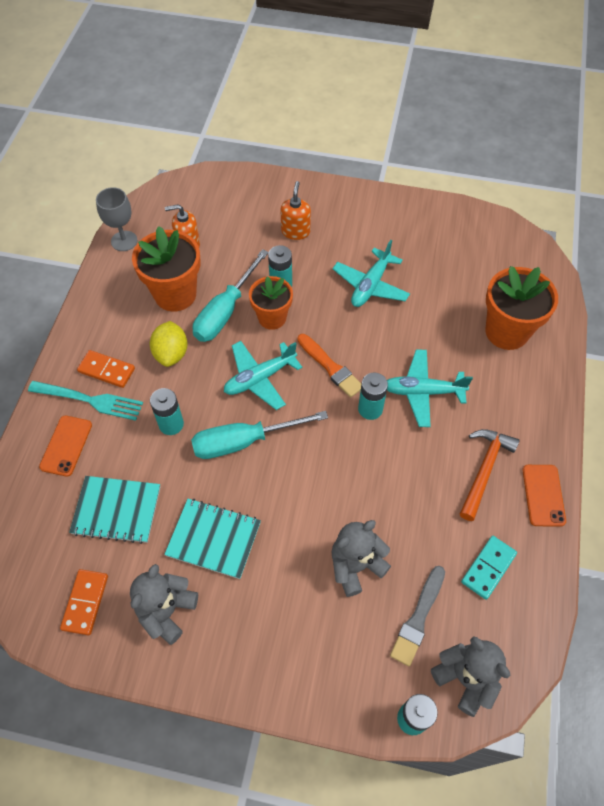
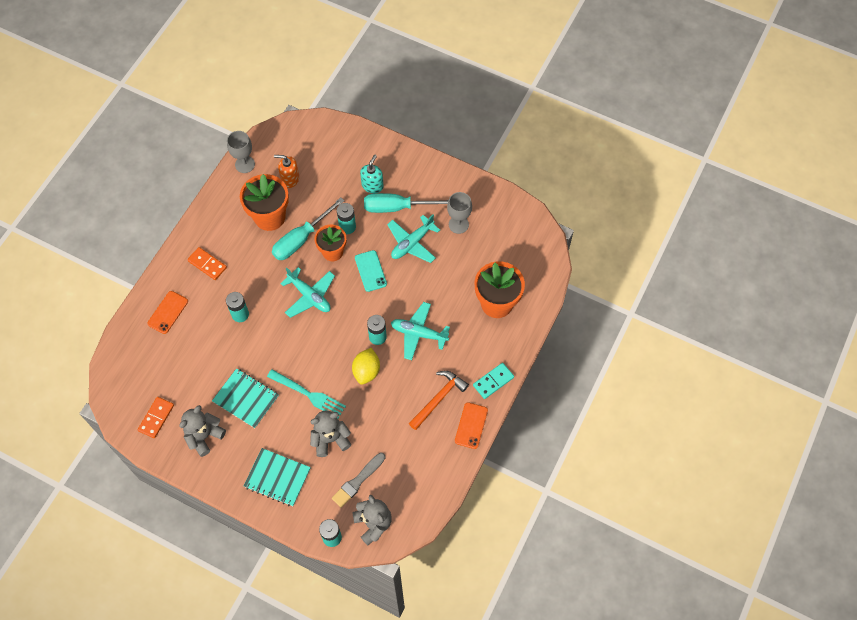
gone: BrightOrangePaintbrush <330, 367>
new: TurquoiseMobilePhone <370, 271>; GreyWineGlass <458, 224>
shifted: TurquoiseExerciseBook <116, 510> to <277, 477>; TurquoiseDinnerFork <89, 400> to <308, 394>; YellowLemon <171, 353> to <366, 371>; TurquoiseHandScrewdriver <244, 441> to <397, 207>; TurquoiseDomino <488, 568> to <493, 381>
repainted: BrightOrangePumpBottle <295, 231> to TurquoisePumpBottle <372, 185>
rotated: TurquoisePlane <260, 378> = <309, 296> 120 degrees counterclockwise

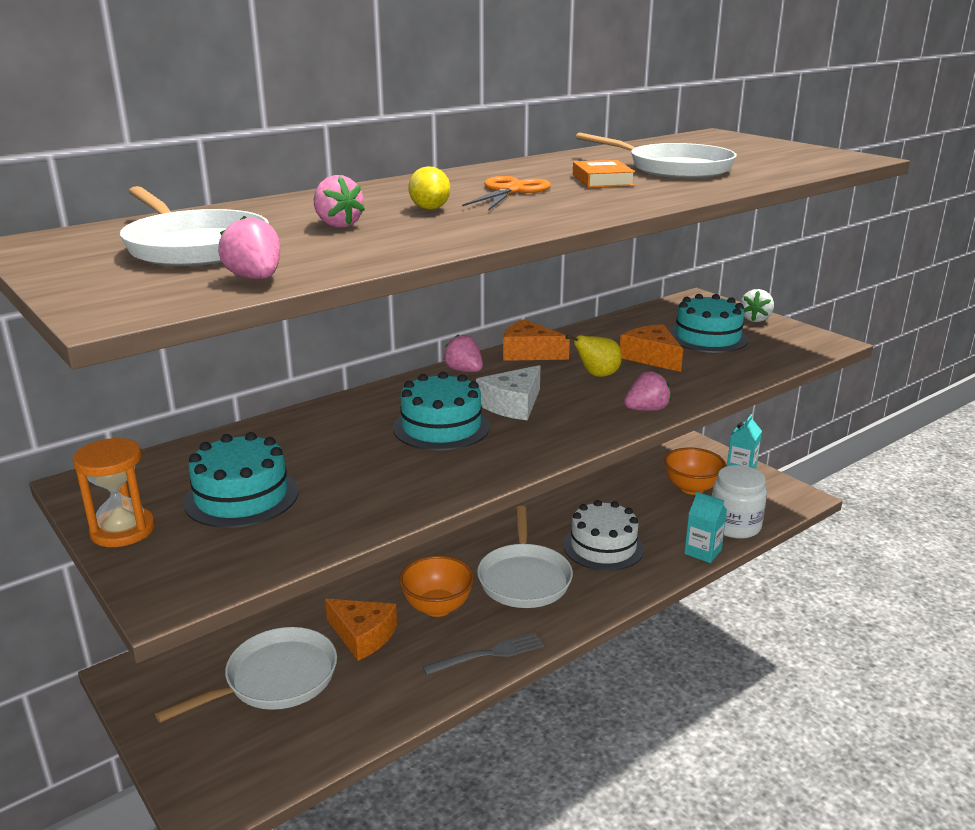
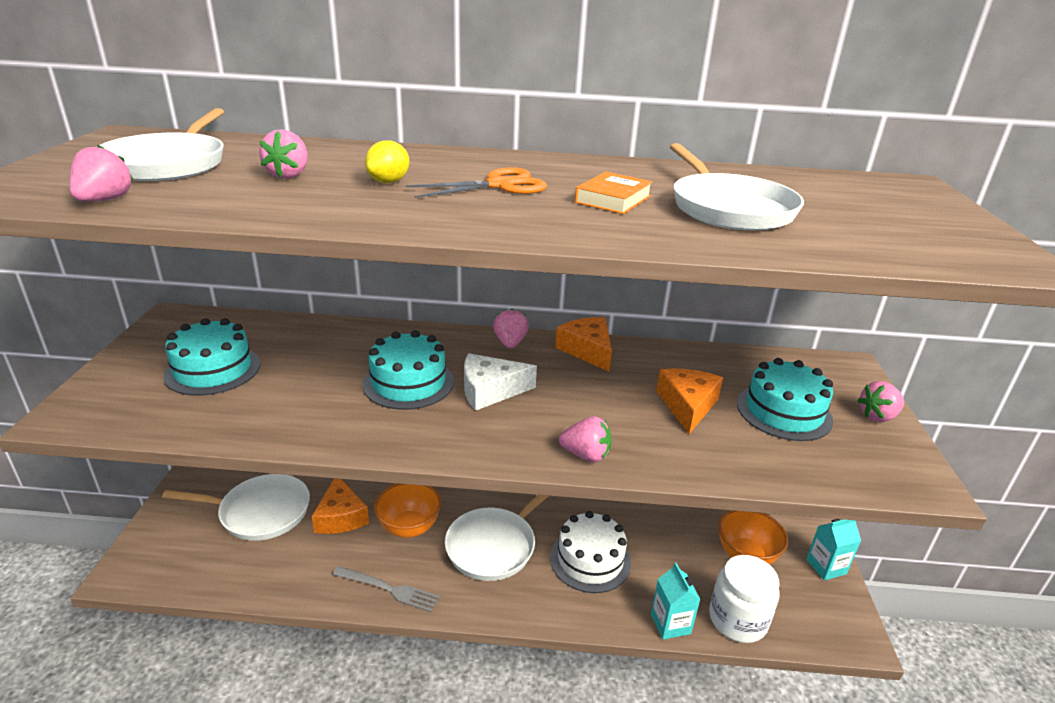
gone: BrightOrangeSandTimer <123, 530>; YellowToyPear <597, 375>
repainted: WhiteBerry <755, 319> to RosyBerry <877, 416>

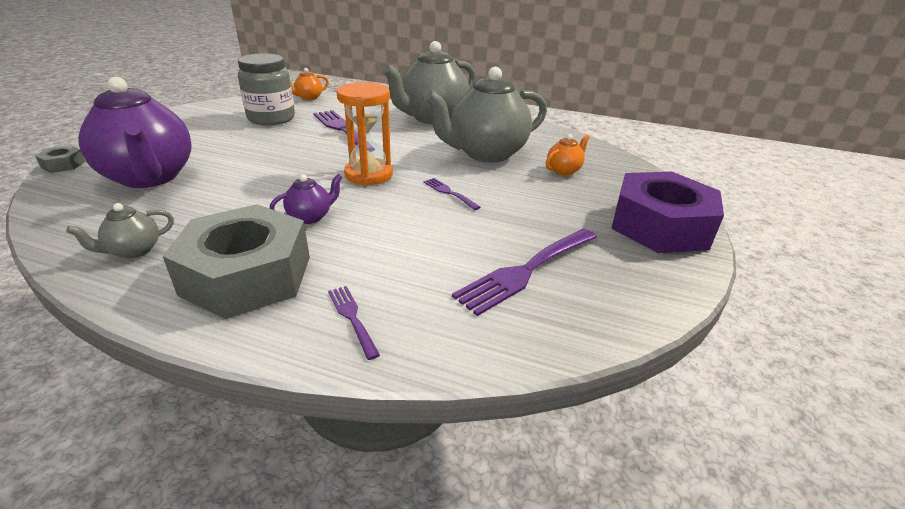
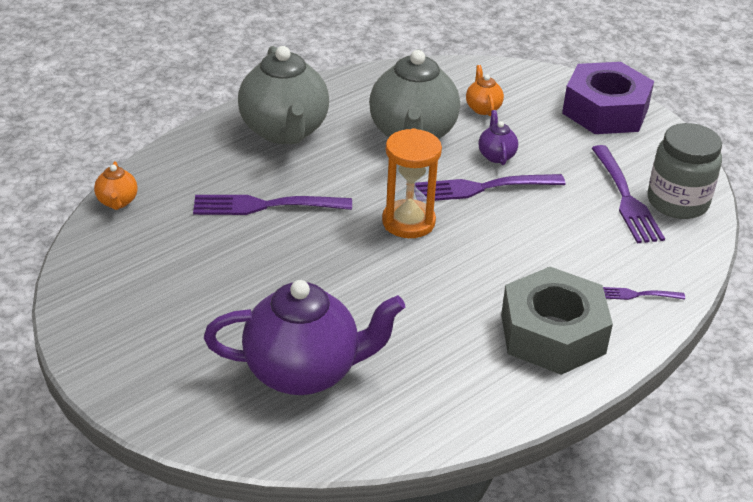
gone: GreyHexagonNut <63, 164>; GreyTeapot <134, 250>
shifted: VioletTeapot <310, 217> to <496, 155>; GreyPreserveJar <271, 118> to <677, 202>
scaled: VioletDinnerFork <449, 193> = <481, 188> x1.98

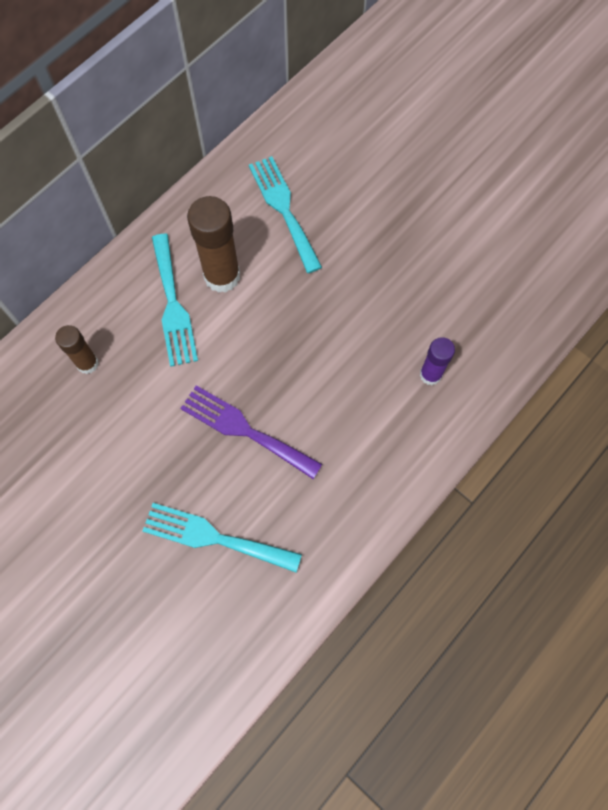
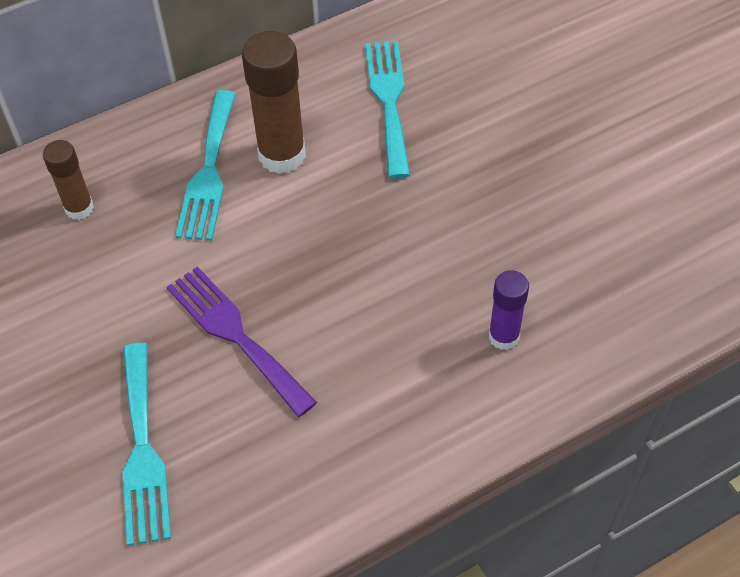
rotated: TurquoiseDinnerFork <214, 537> = <143, 450> 135 degrees counterclockwise

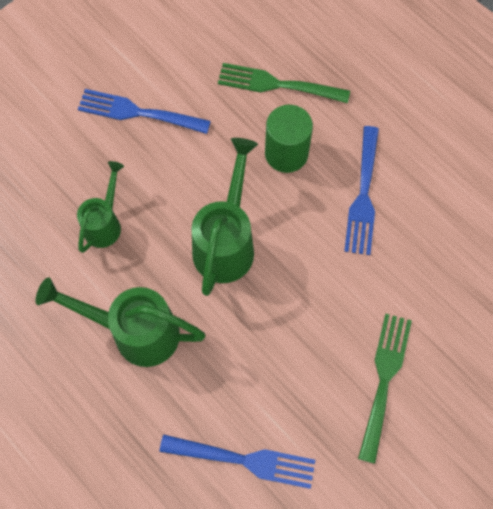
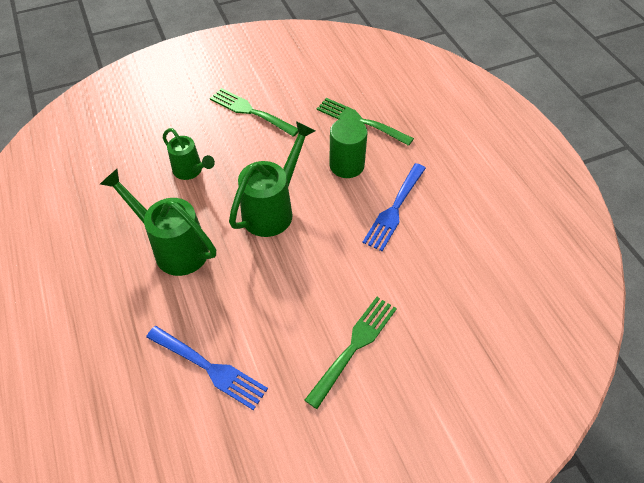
repainted: RoyalBlueDinnerFork <138, 112> to EmeraldDinnerFork <251, 111>
rotated: EmeraldWateringPot <105, 223> = <191, 171> 90 degrees clockwise

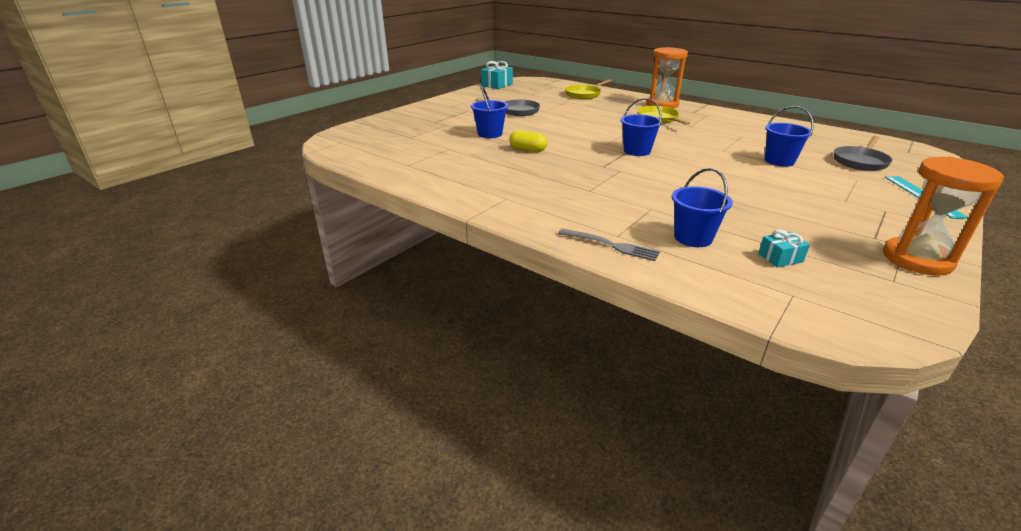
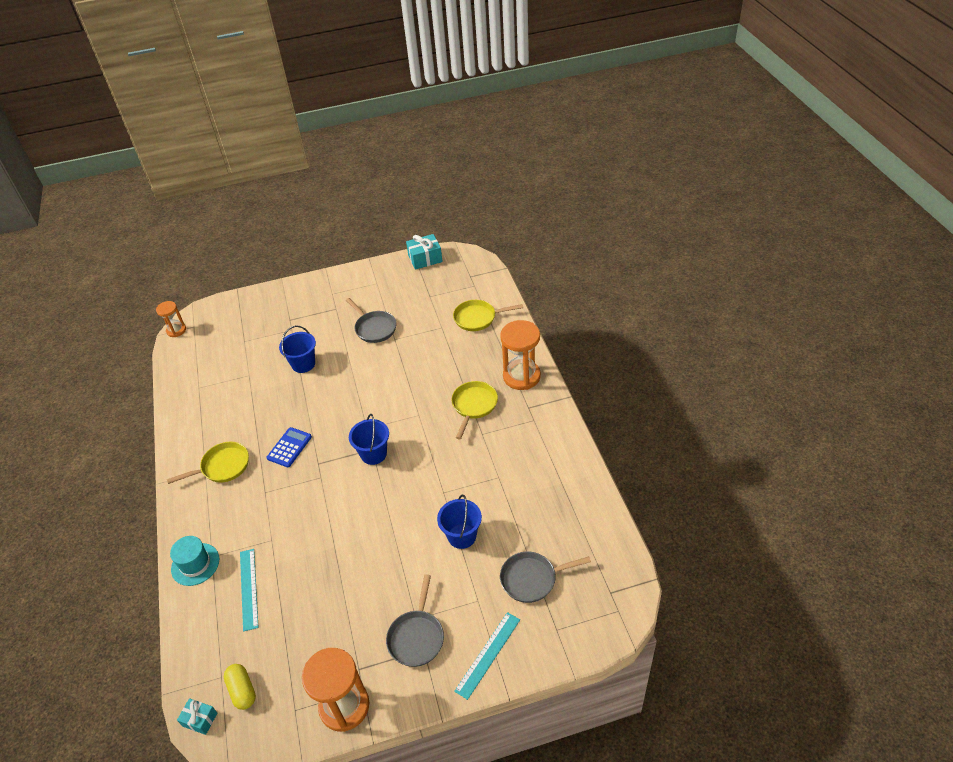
new: BrightOrangeSandTimer <176, 330>; YellowSkillet <222, 466>; RoyalBlueAddingMachine <289, 447>; GreySkillet <417, 637>
shifted: TurquoiseWrappedGift <780, 258> to <200, 719>; YellowCapsule <527, 150> to <242, 690>
swapped: GreyDinnerFork <611, 245> to TurquoiseTallHat <195, 564>; RoyalBluePail <693, 238> to TurquoiseRuler <249, 588>

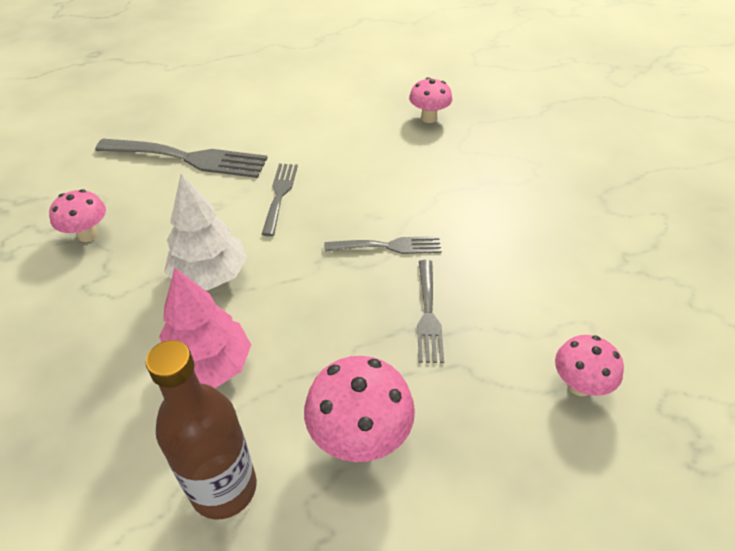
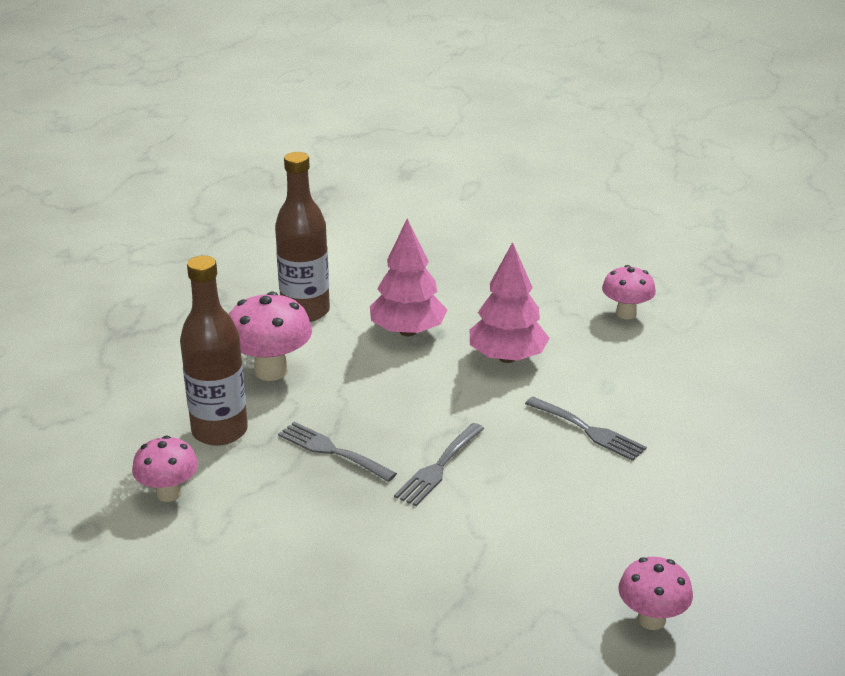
gone: GreyDinnerFork <189, 158>
new: BrownFlask <220, 431>
repainted: WhiteToyTree <210, 275> to RosyToyTree <507, 358>

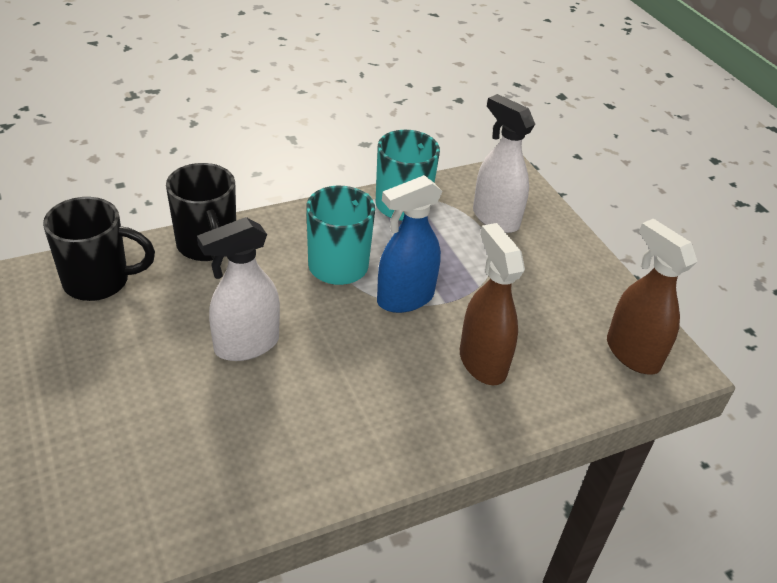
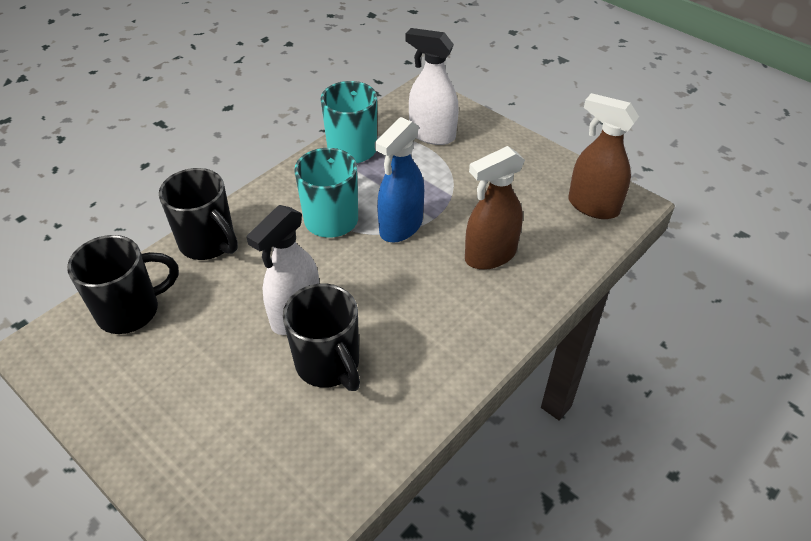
new: JetBlackMug <329, 365>
rotated: BrownSprayBottle <482, 362> = <490, 255> 75 degrees counterclockwise

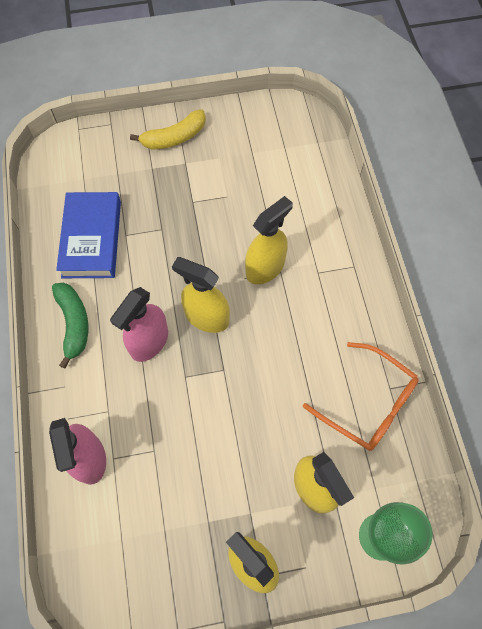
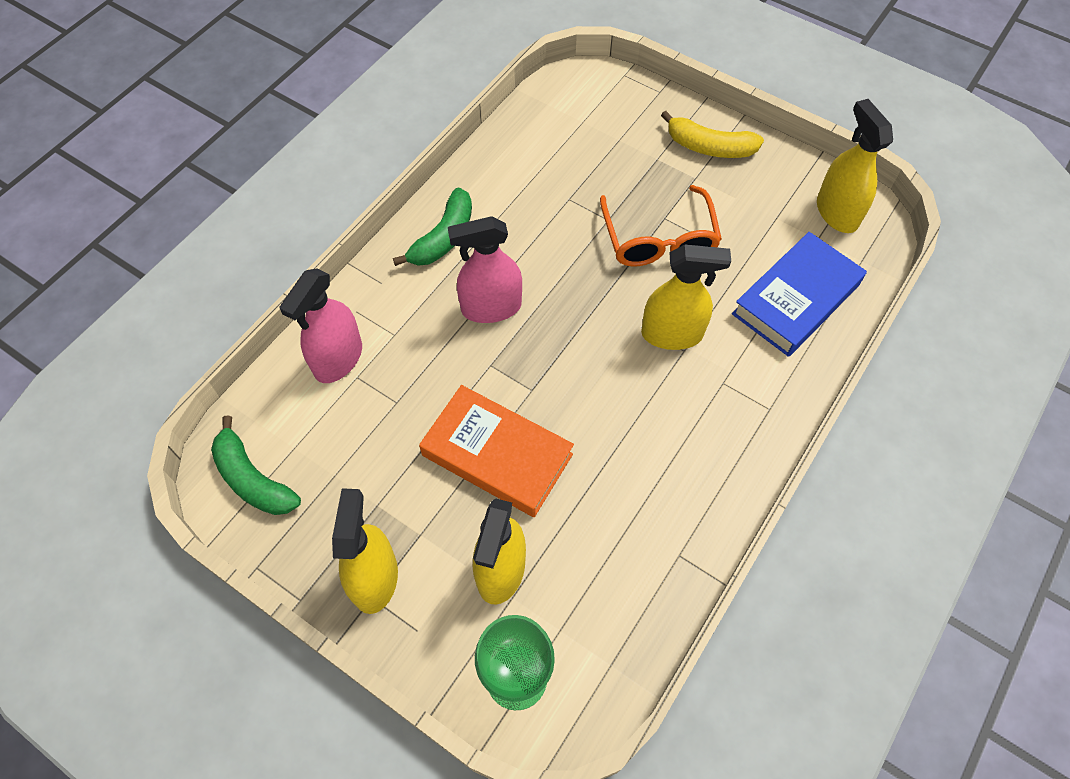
new: EmeraldToyBanana <253, 479>; BrightOrangeHardback <497, 455>
shifted: BrightOrangeEyeglasses <368, 403> to <659, 239>; RoyalBlueHardback <91, 239> to <796, 299>; YellowSprayBottle <206, 317> to <836, 213>

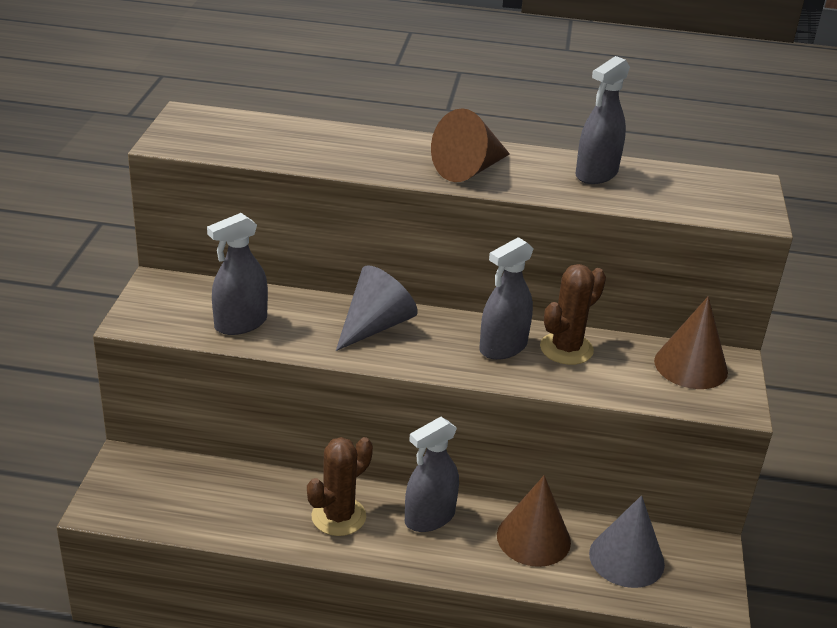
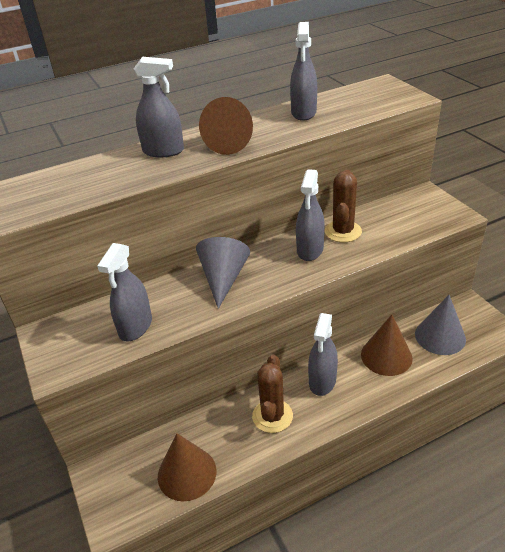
new: GreySprayBottle <163, 151>
shifted: BrownCone <690, 366> to <187, 473>

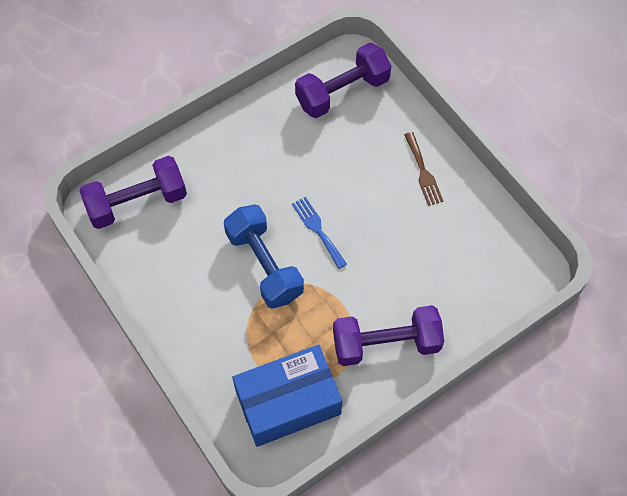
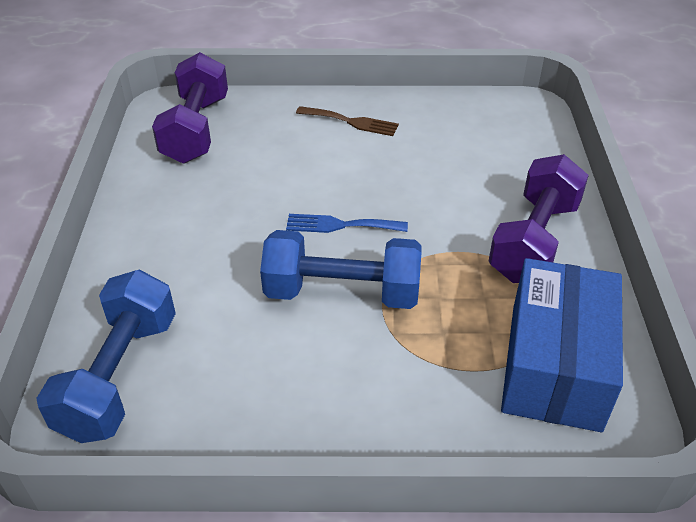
repainted: VioletFreeWeight <137, 202> to RoyalBlueFreeWeight <119, 376>

